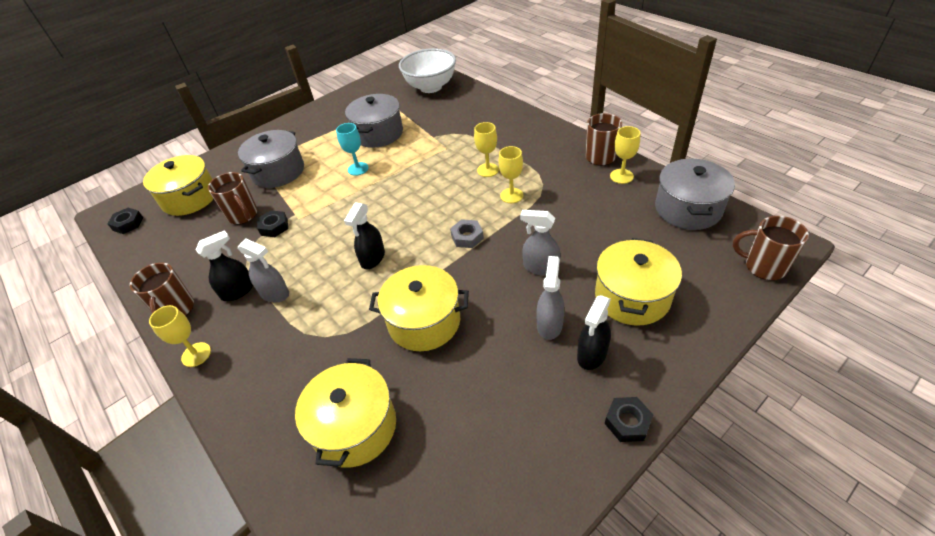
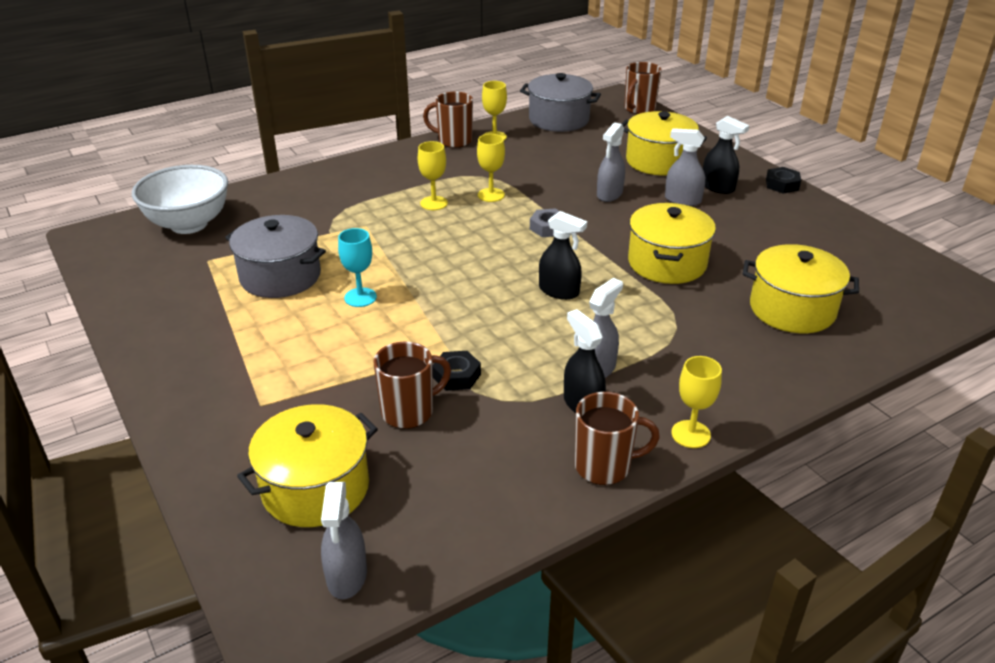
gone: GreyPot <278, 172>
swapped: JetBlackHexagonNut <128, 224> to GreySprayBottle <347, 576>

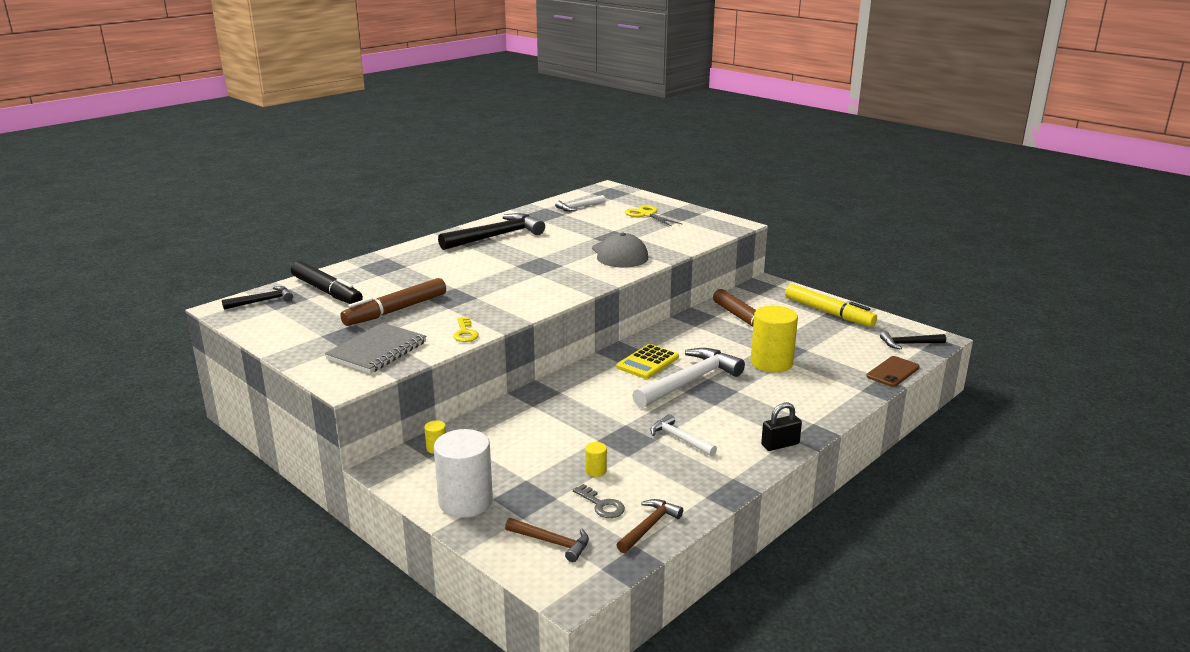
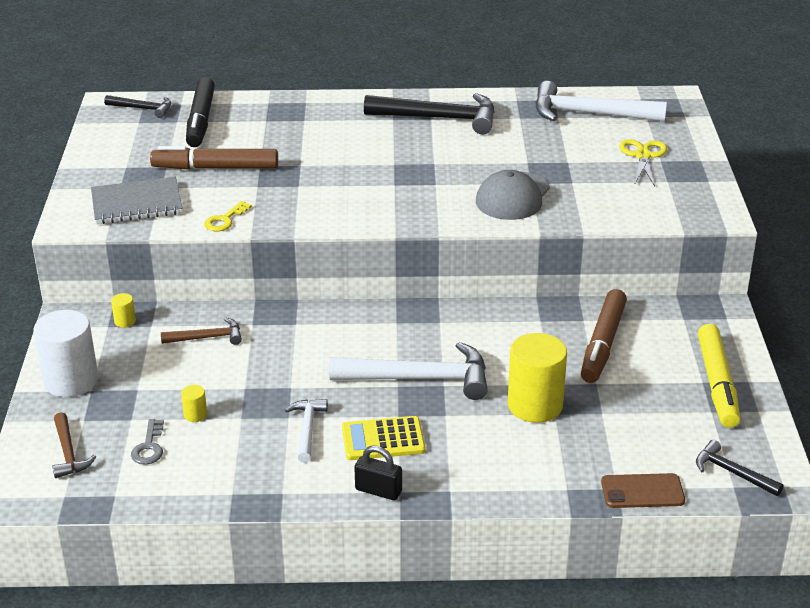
shifted: BrownCarpenter'sHammer <649, 527> to <207, 338>; YellowAddingMachine <647, 362> to <383, 439>
scaled: WhiteCarpenter'sHammer <579, 207> = <589, 114> x1.90

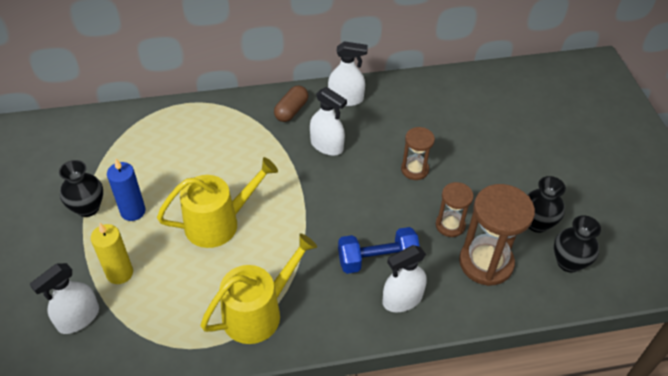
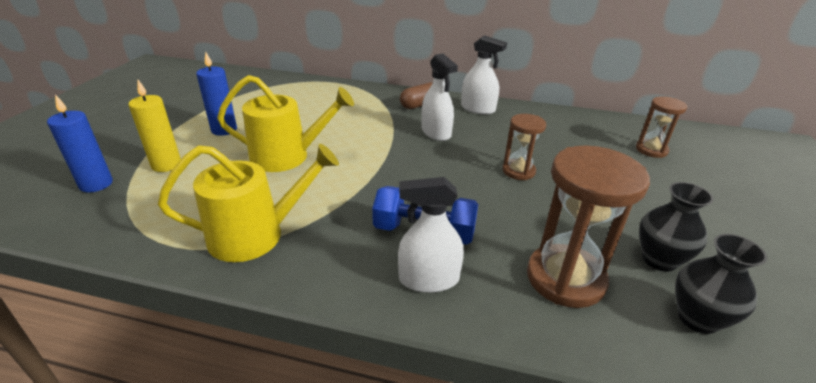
gone: JetBlackFlowerVase <88, 208>
shifted: BrownSandTimer <450, 225> to <651, 150>
swapped: WhiteSprayBottle <78, 318> to RoyalBlueWaxCandle <96, 184>

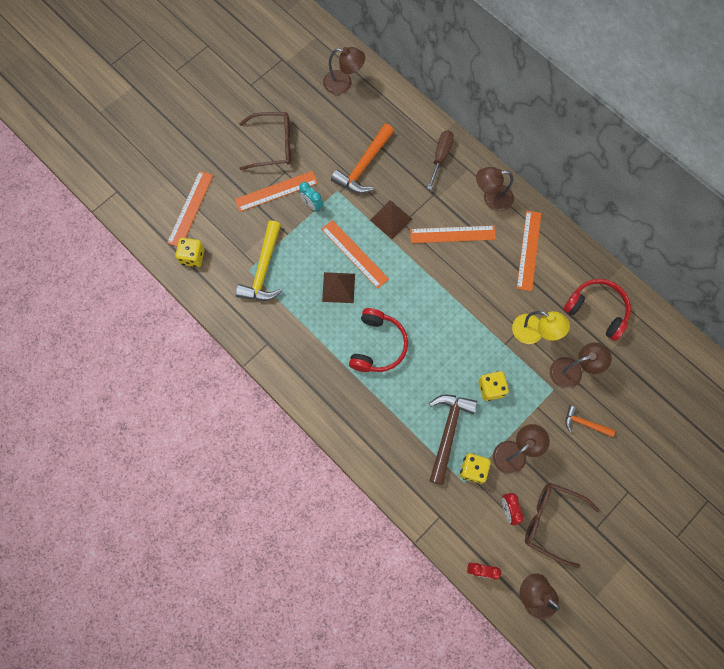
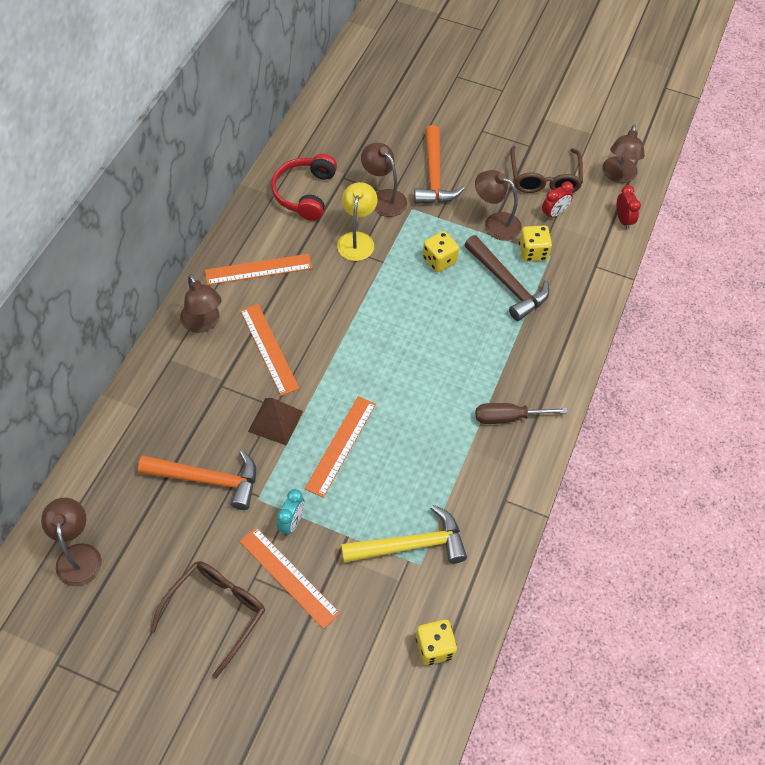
gone: BrightOrangeRuler <190, 208>; BrownPyramidShape <338, 287>; RedHeadset <378, 345>
shifted: BrownHandScrewdriver <440, 157> to <508, 417>
rotated: BrownEyeglasses <273, 145> = <216, 612> 60 degrees clockwise; BrownCarpenter'sHammer <448, 432> = <507, 284> 120 degrees counterclockwise
scaled: BrightOrangeCarpenter'sHammer <584, 423> = <434, 176> x1.82

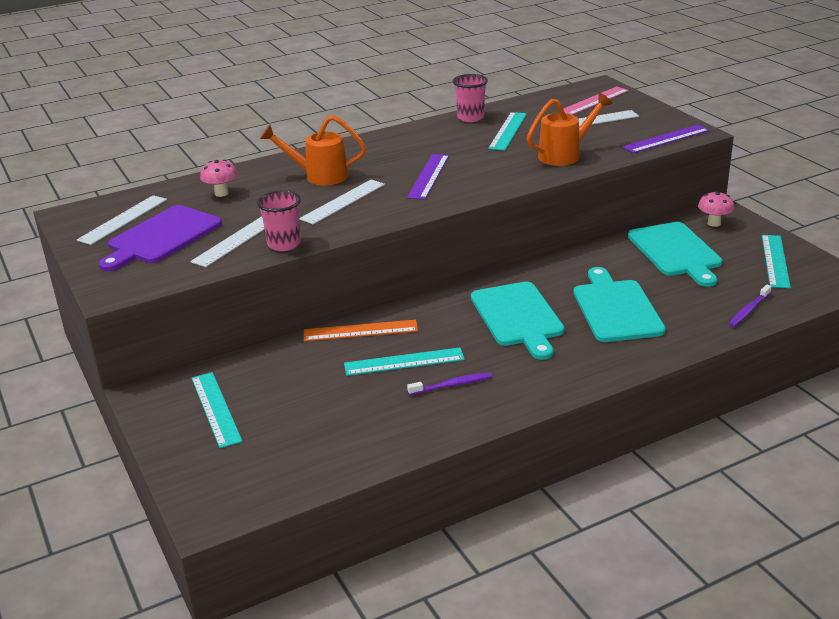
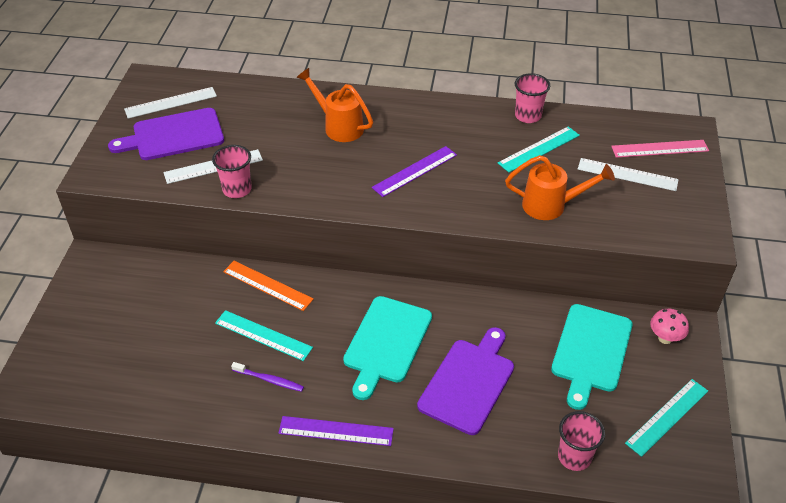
gone: TurquoiseRuler <216, 409>; RosyFungus <221, 193>; WhiteRuler <343, 201>
shifted: VioletRuler <666, 139> to <336, 431>
swapped: VioletDentalBrush <749, 310> to RosyCup <574, 457>
repainted: TurquoiseChoppingBoard <616, 308> to VioletChoppingBoard <468, 382>

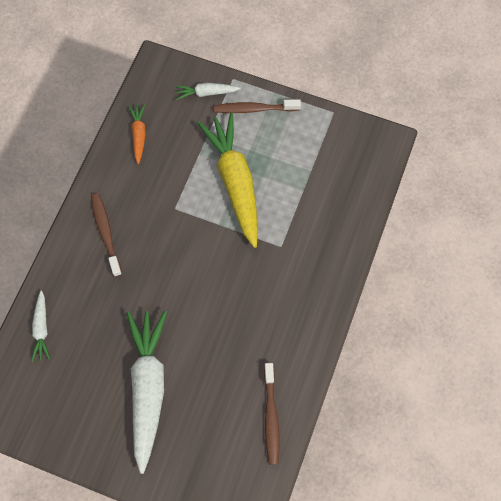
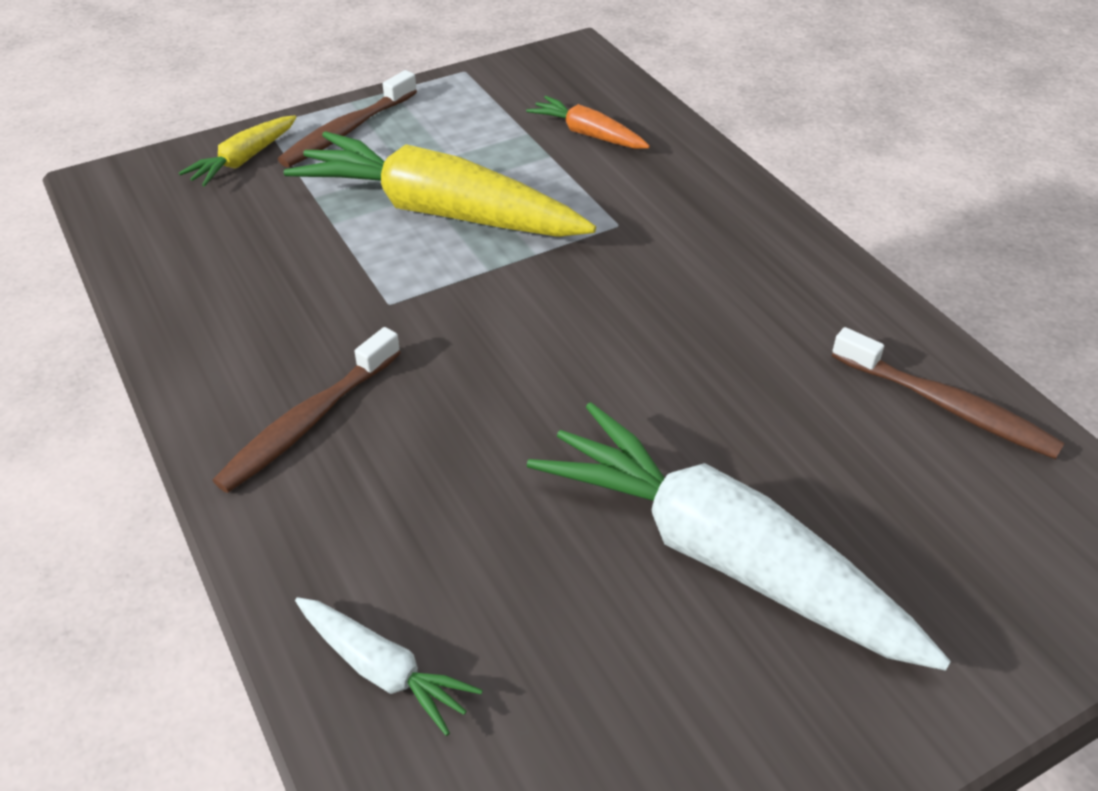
shifted: BrightOrangeToyCarrot <139, 135> to <588, 134>
repainted: WhiteToyCarrot <206, 93> to YellowToyCarrot <244, 160>
rotated: BrownDentalBrush <106, 233> = <308, 422> 75 degrees counterclockwise

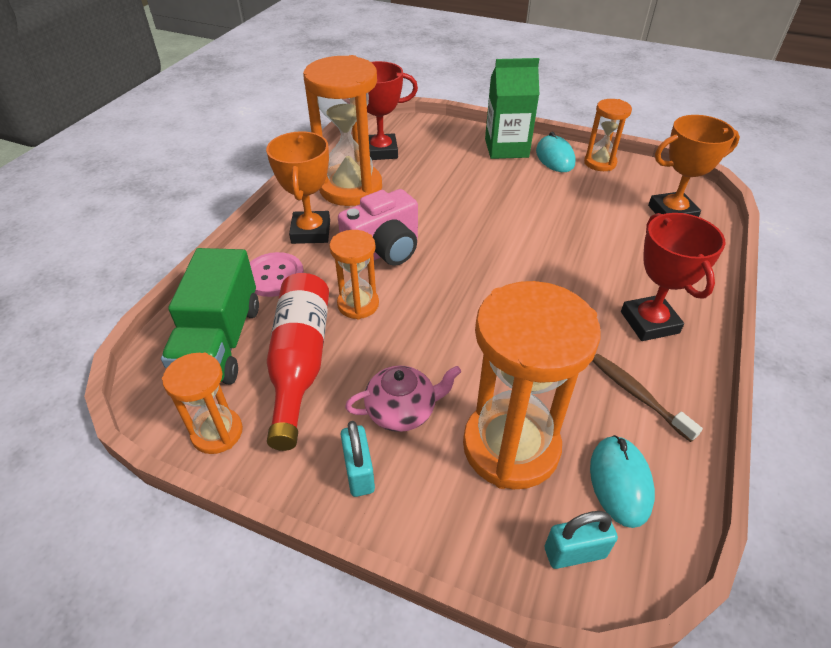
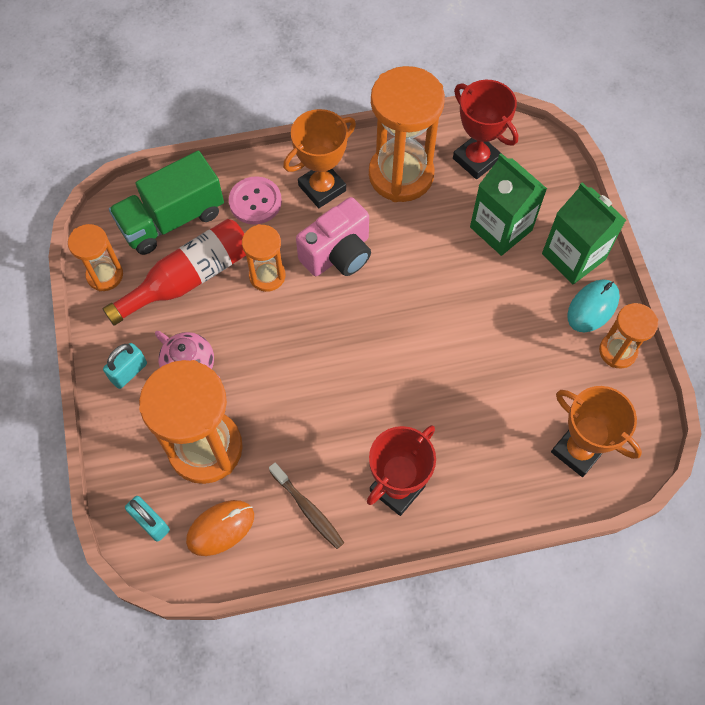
new: EmeraldCarton <501, 228>
repainted: TurquoisePcMouse <620, 482> to BrightOrangePcMouse <220, 528>
rotated: BrownDentalBrush <637, 395> = <308, 509> 120 degrees clockwise; RosyPhotoCamera <384, 252> = <338, 254> 60 degrees counterclockwise

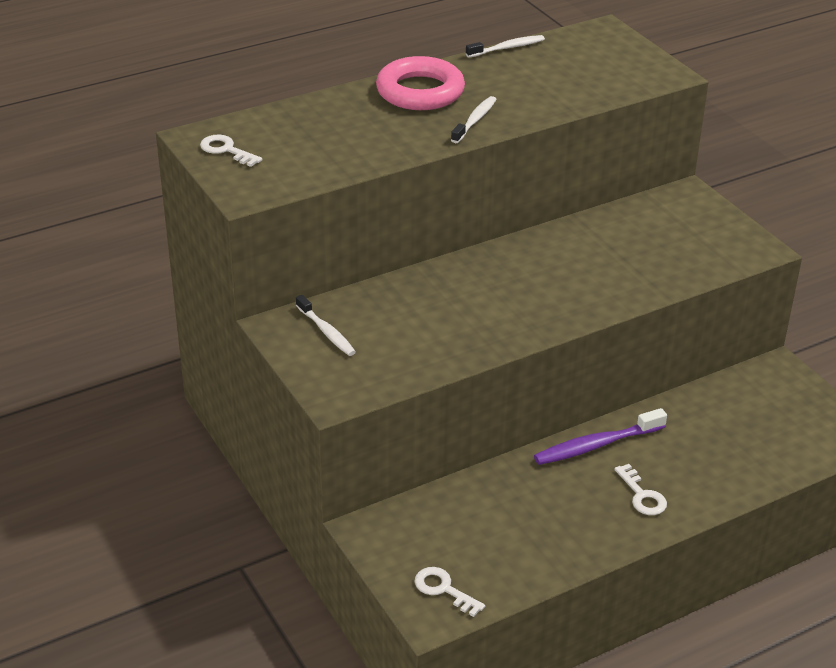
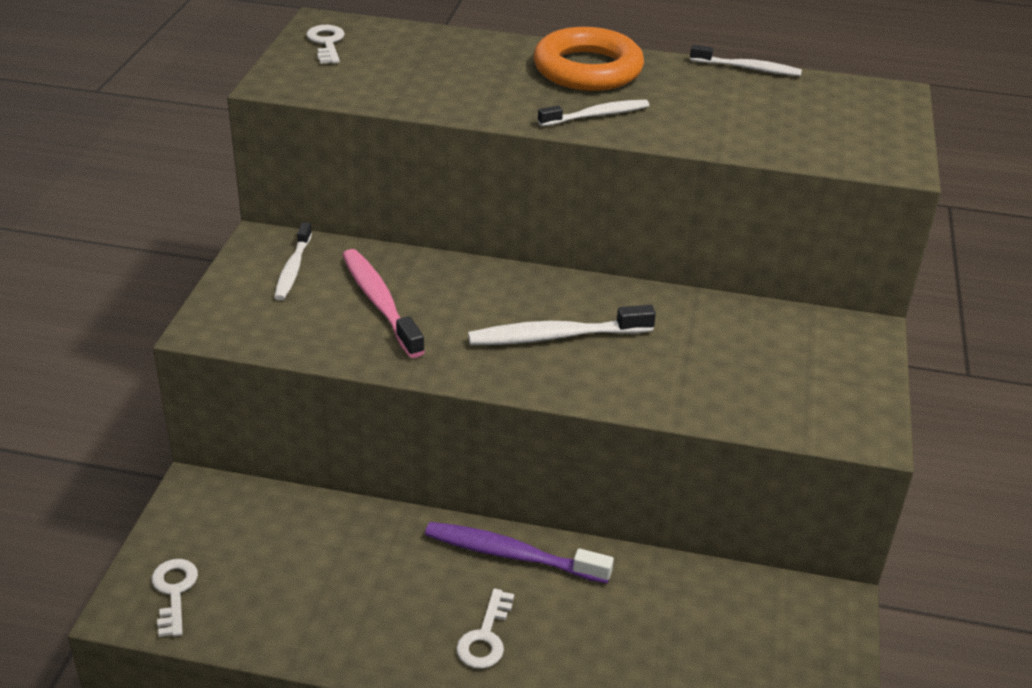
new: RosyDentalBrush <380, 302>; WhiteDentalBrush <555, 336>
repainted: RosyTorus <420, 91> to BrightOrangeTorus <587, 69>

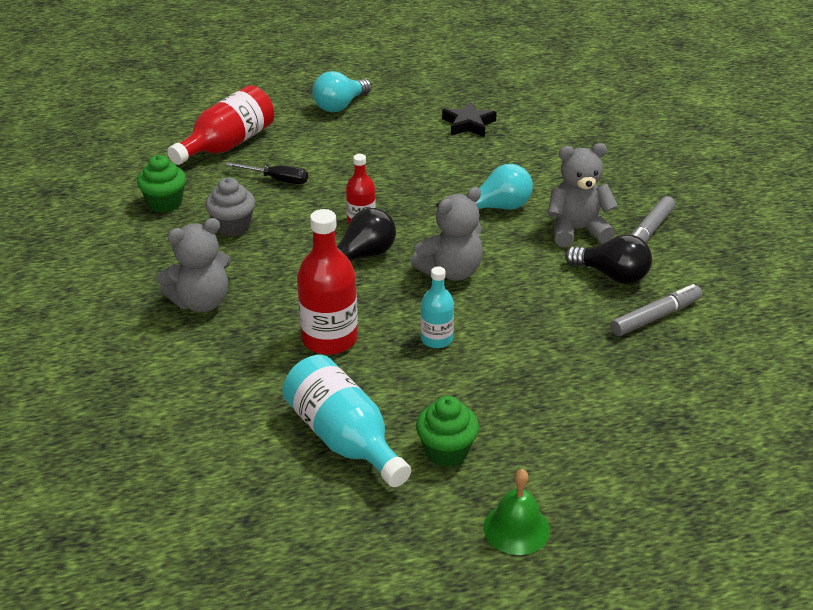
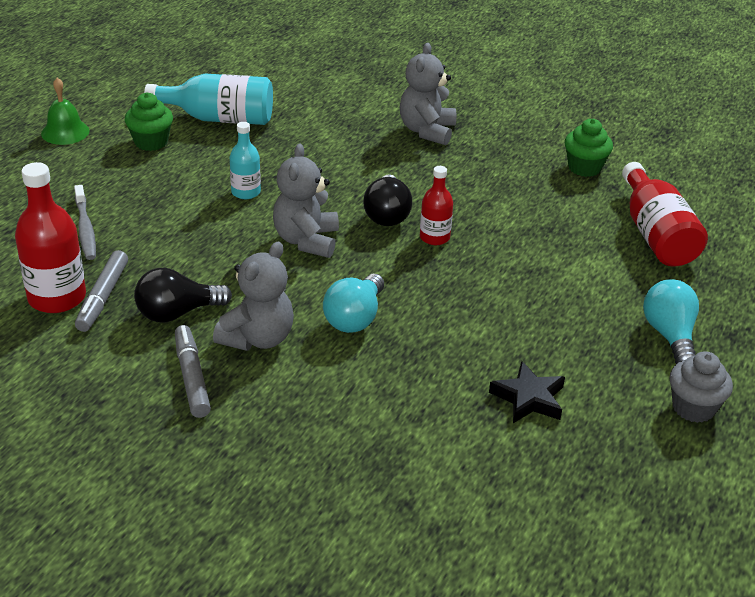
gone: JetBlackHandScrewdriver <277, 180>
new: GreyDentalBrush <85, 229>
shifted: RedFlask <329, 339> to <57, 297>; GreyMuffin <233, 227> to <693, 408>

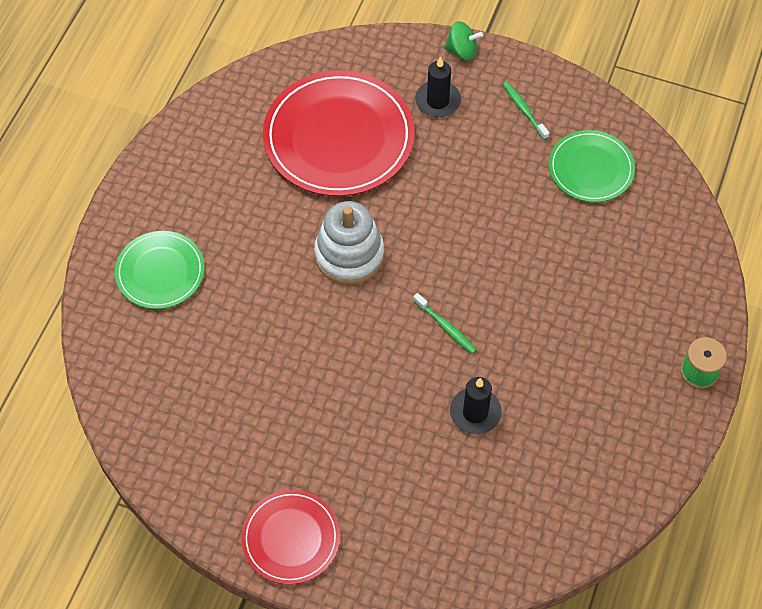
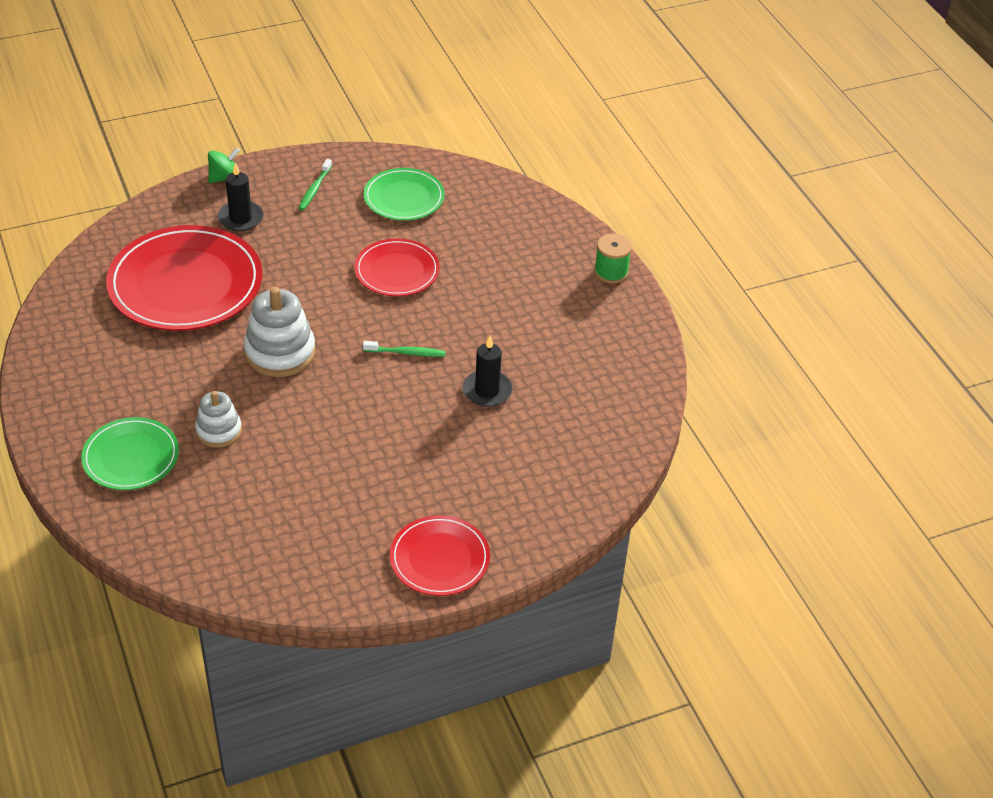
new: WhiteStackingRings <219, 431>; RedPlate <397, 271>
rotated: EmeraldDentalBrush <524, 110> = <315, 189> 90 degrees counterclockwise

